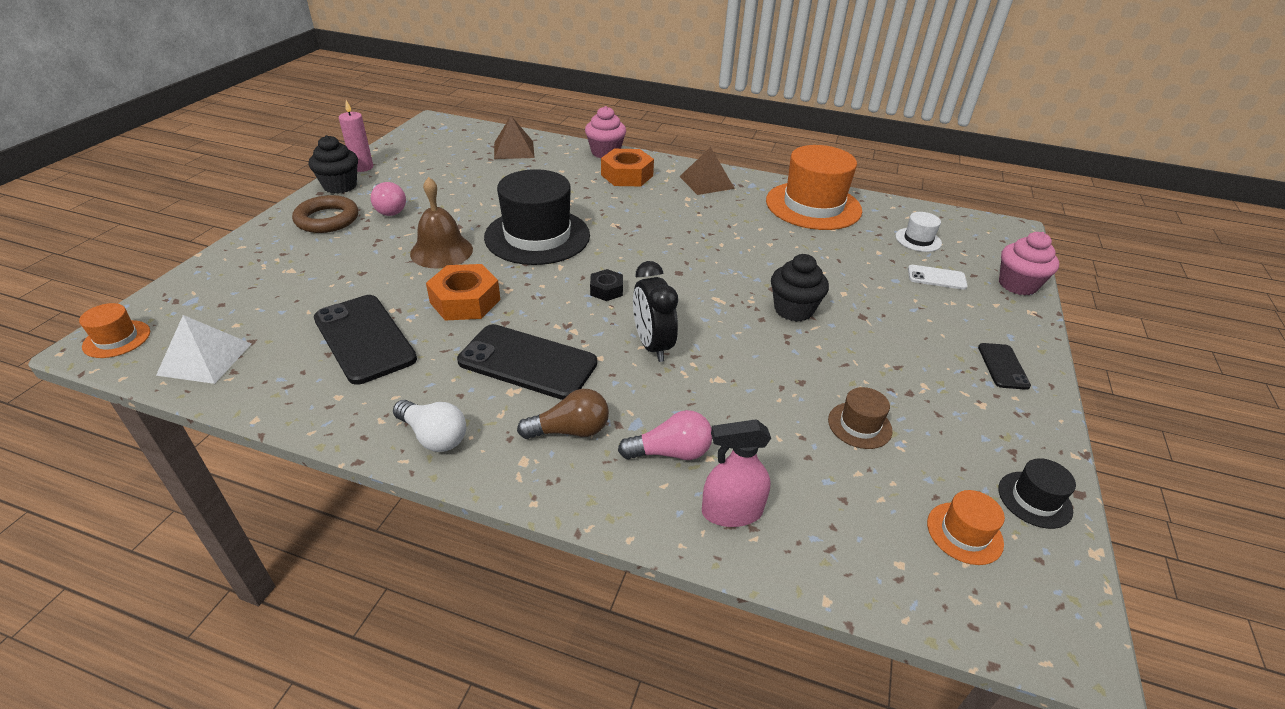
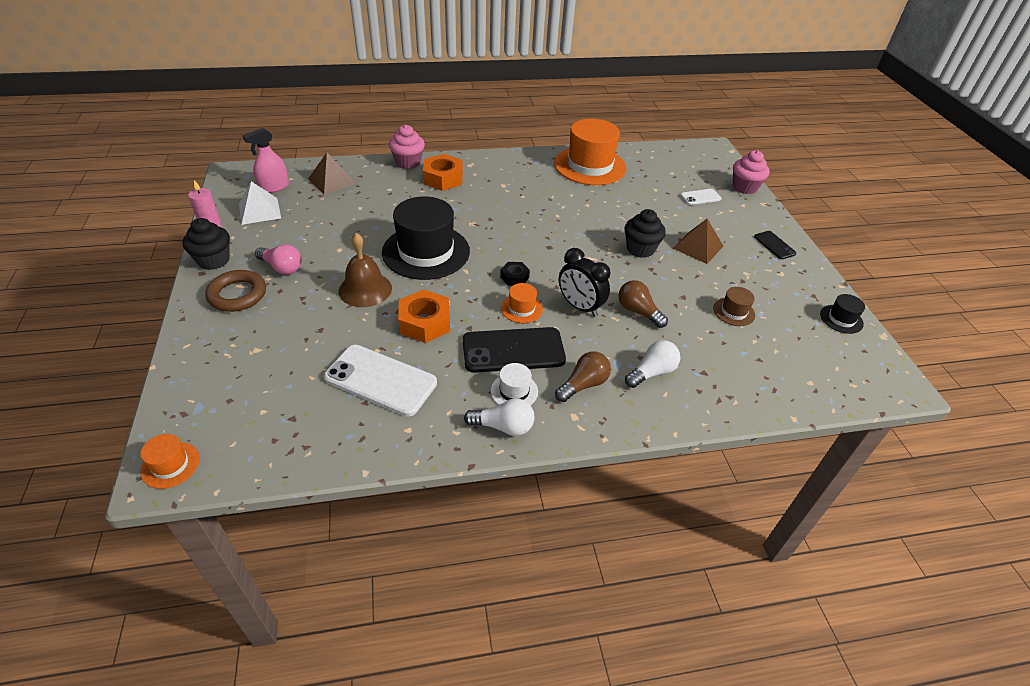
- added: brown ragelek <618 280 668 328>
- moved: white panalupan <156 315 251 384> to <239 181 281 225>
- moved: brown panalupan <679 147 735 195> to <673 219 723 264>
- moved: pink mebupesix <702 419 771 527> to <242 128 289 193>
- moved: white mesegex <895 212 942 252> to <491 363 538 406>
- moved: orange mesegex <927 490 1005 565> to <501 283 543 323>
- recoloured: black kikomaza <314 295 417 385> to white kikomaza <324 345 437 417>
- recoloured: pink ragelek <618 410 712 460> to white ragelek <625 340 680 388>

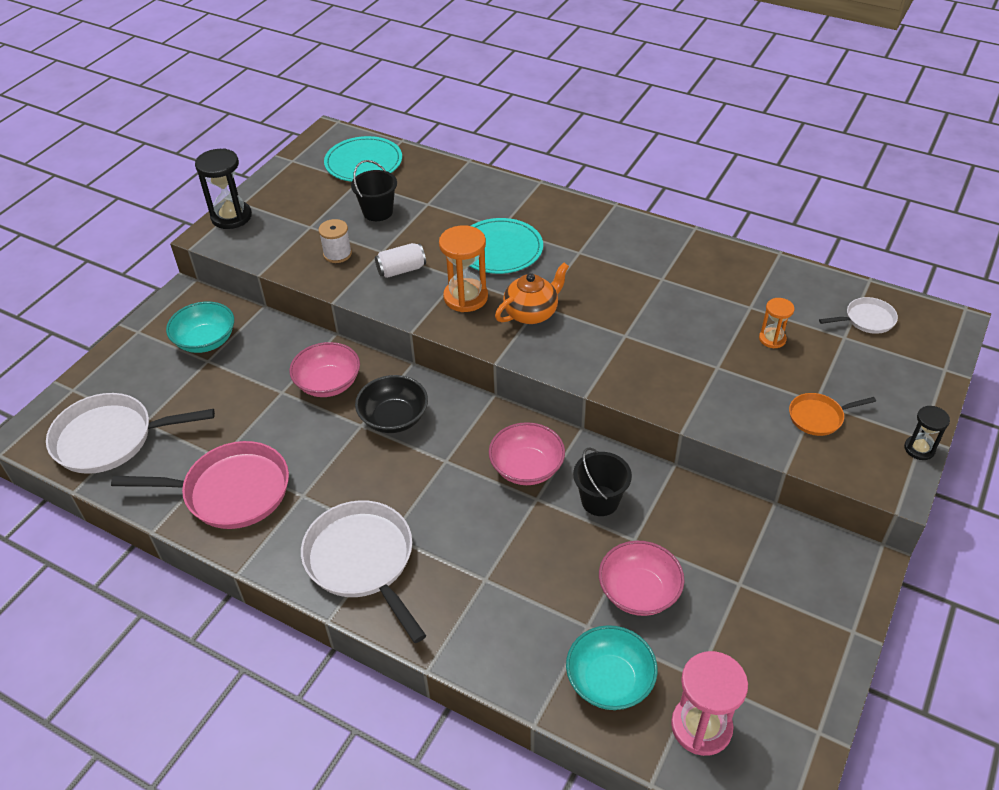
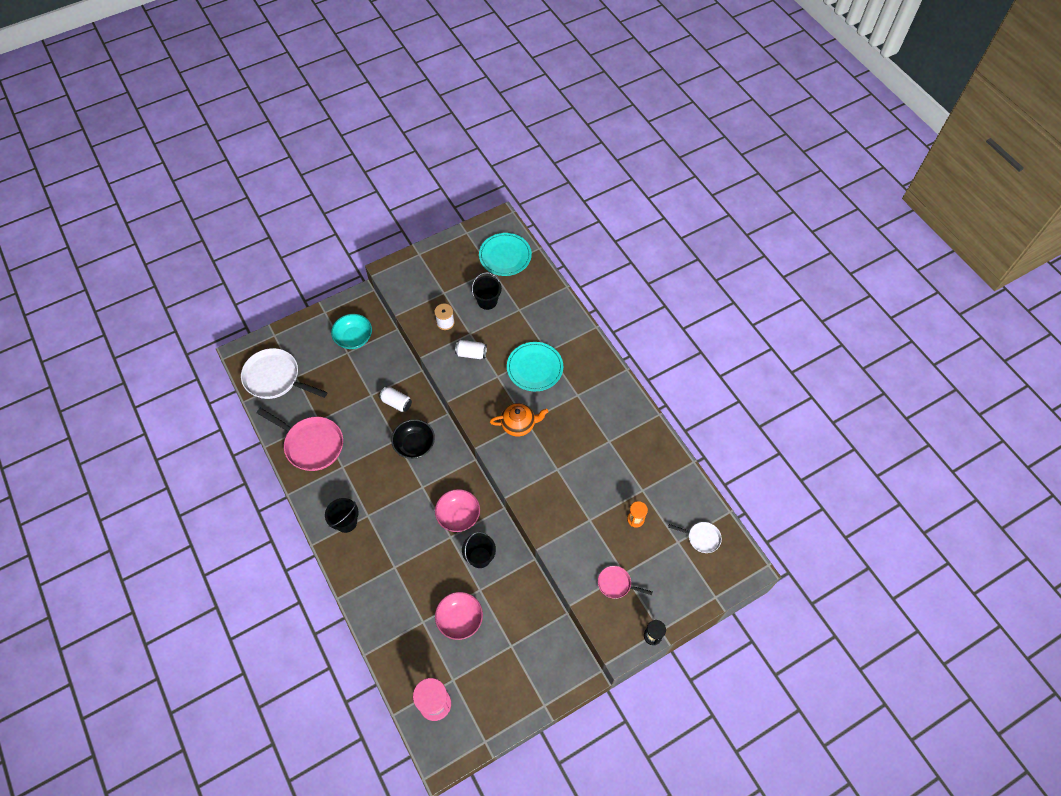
- removed: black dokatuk <195 148 252 229>
- removed: orange dokatuk <439 225 488 312>
- removed: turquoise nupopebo <566 625 658 710>
- replaced: pink nupopebo <289 342 360 397> to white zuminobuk <379 387 412 412>
- replaced: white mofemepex <301 500 426 643> to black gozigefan <325 498 359 533>
- recoloured: orange mofemepex <789 393 876 436> to pink mofemepex <598 566 653 599>

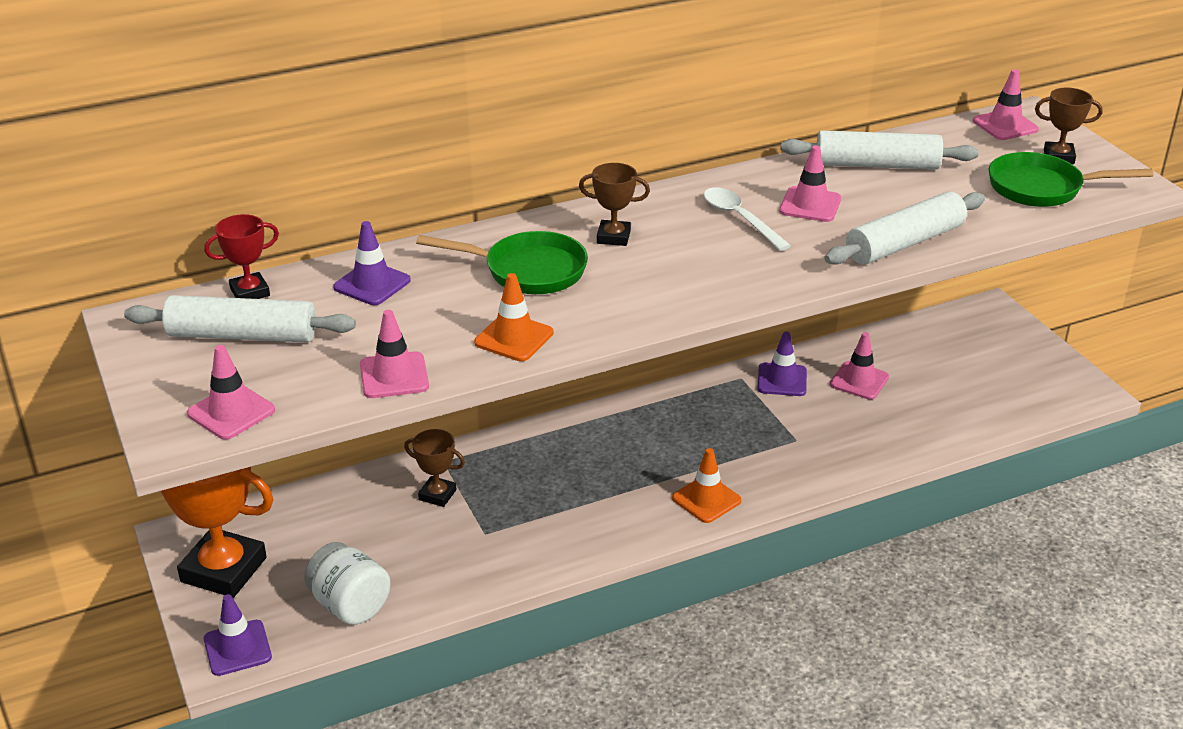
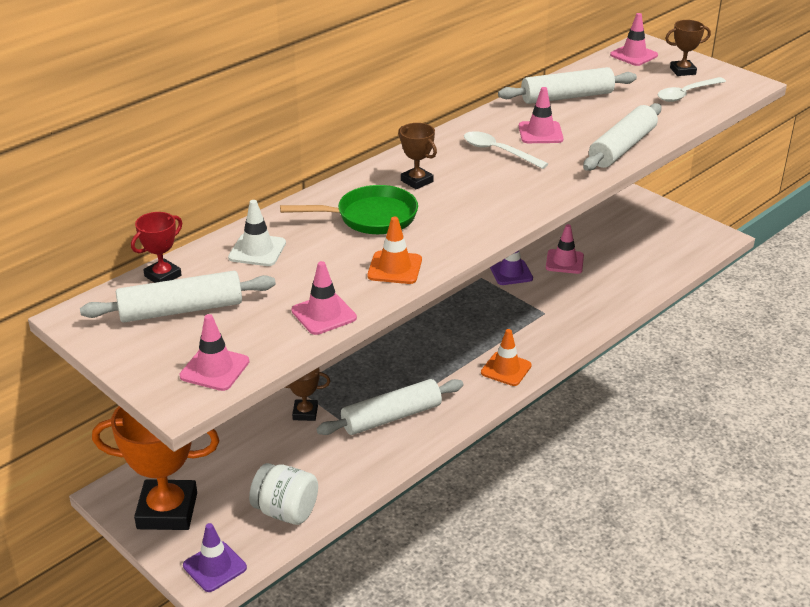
- added: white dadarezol <317 379 463 435>
- replaced: green mofemepex <989 152 1154 207> to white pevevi <658 77 726 102>
- recoloured: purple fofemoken <333 221 411 305> to white fofemoken <228 200 286 266>
- turned: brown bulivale <579 163 650 246> = <398 123 437 189> 60 degrees clockwise

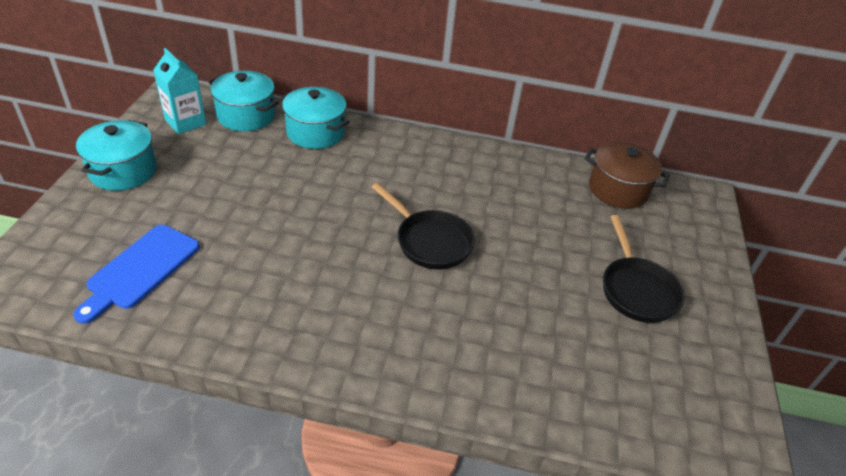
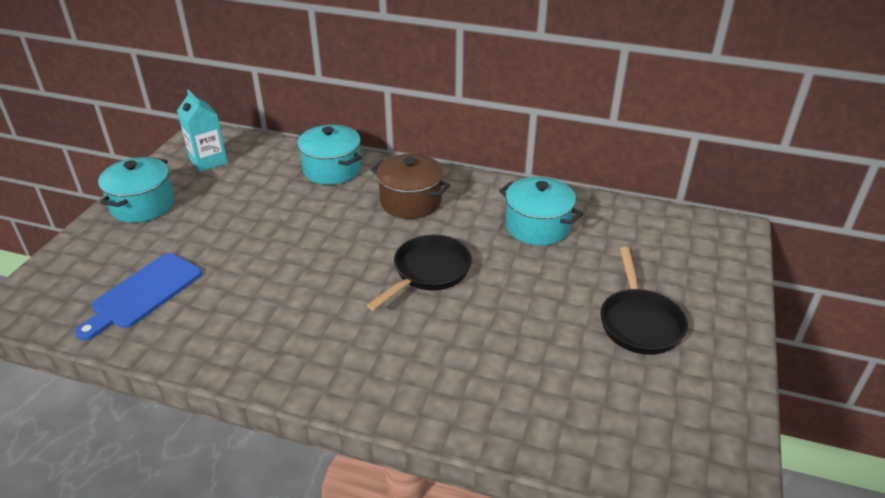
- moved: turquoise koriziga <209 71 279 131> to <499 177 583 246>
- moved: brown koriziga <585 142 670 209> to <371 154 450 219>
- turned: black mofemepex <372 183 475 270> = <367 235 472 311> 105 degrees counterclockwise

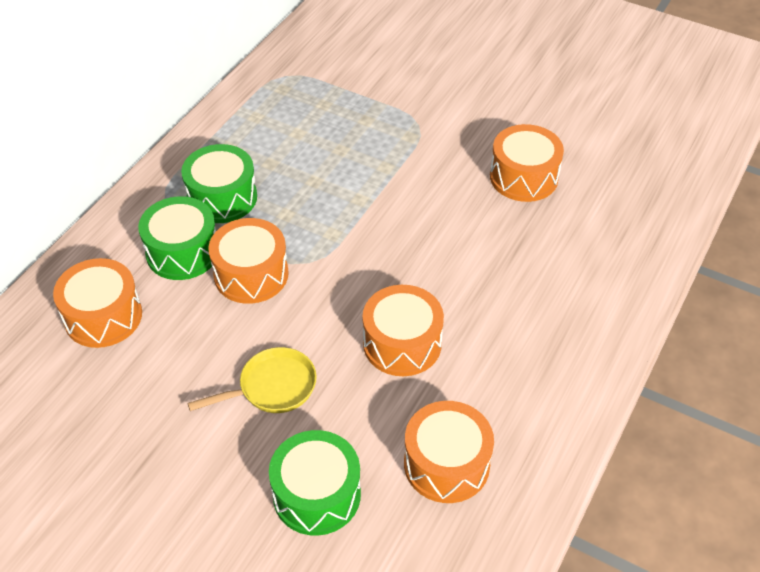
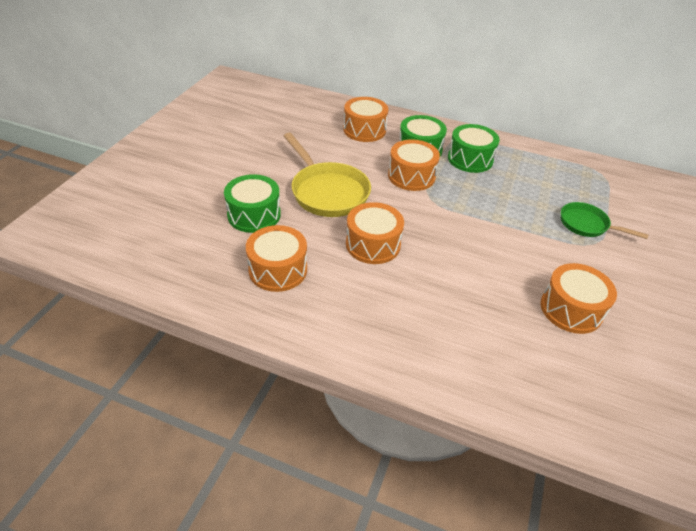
- added: green mofemepex <561 202 648 239>
- resized: yellow mofemepex <187 347 317 413> = <284 133 371 217> x1.68

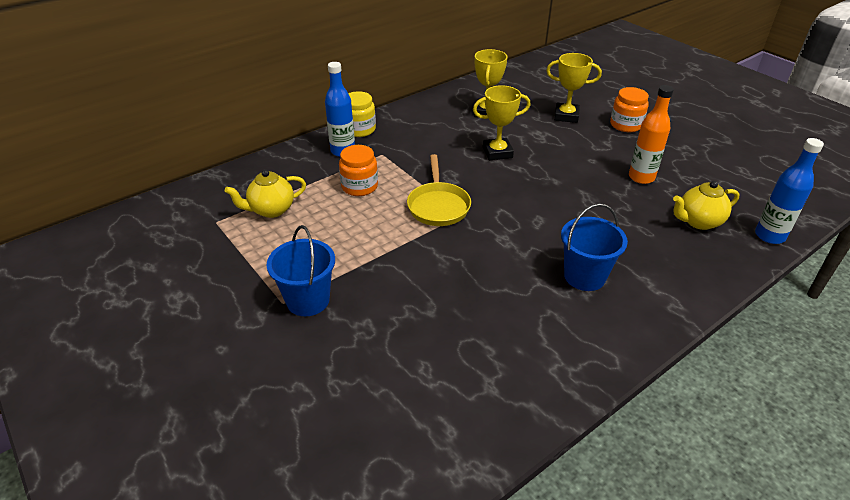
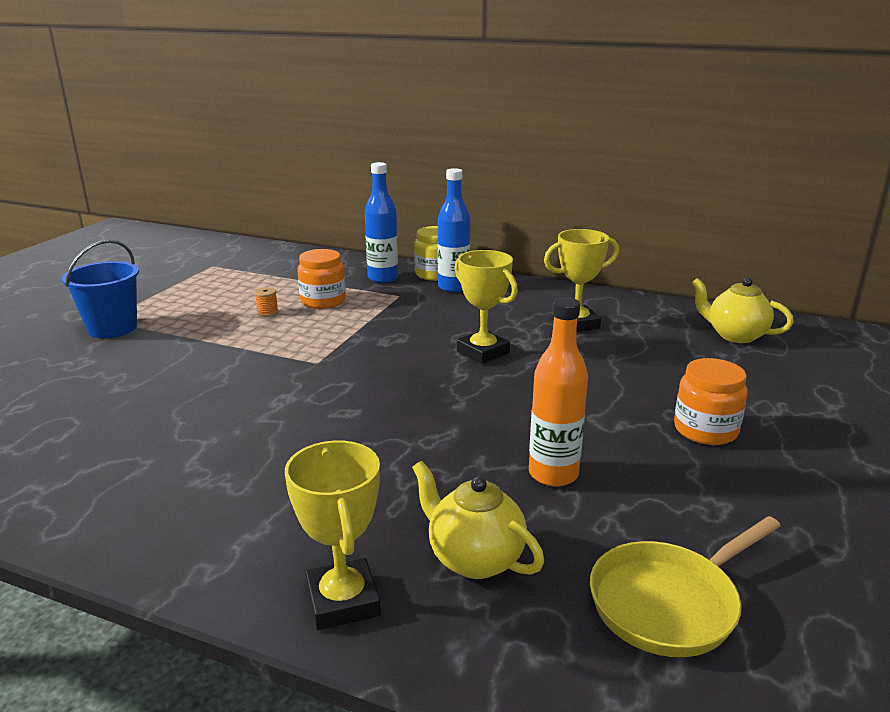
- removed: blue gozigefan <561 203 628 291>
- added: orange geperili <254 287 279 317>
- moved: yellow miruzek <225 169 306 218> to <692 277 794 343>
- moved: yellow mofemepex <407 154 471 226> to <590 516 781 657>
- moved: yellow bulivale <546 53 602 123> to <285 440 381 630>
- moved: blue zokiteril <755 138 824 244> to <438 168 470 292>

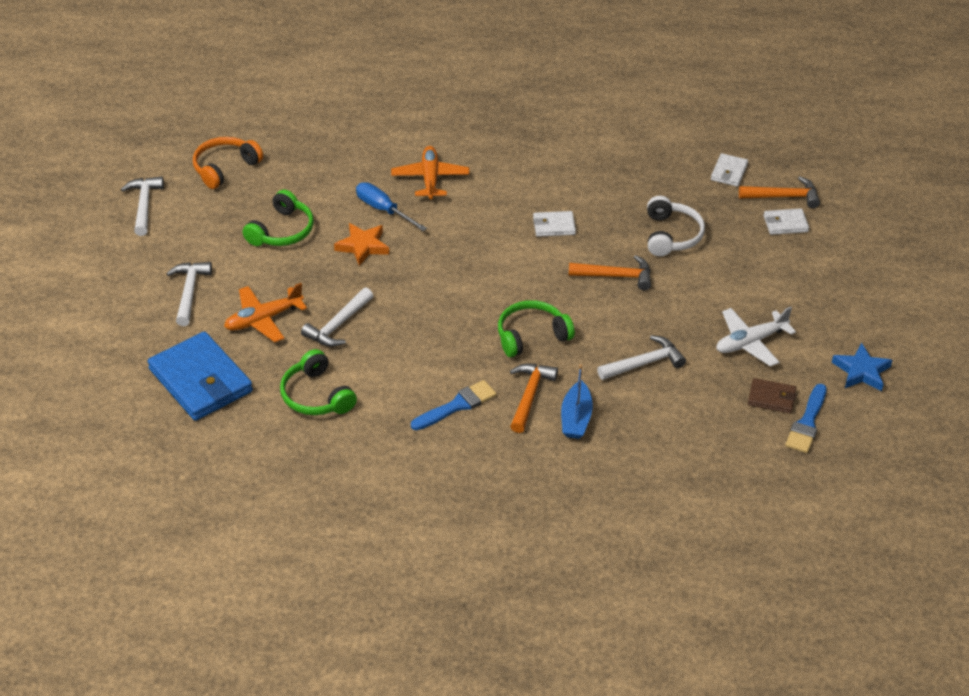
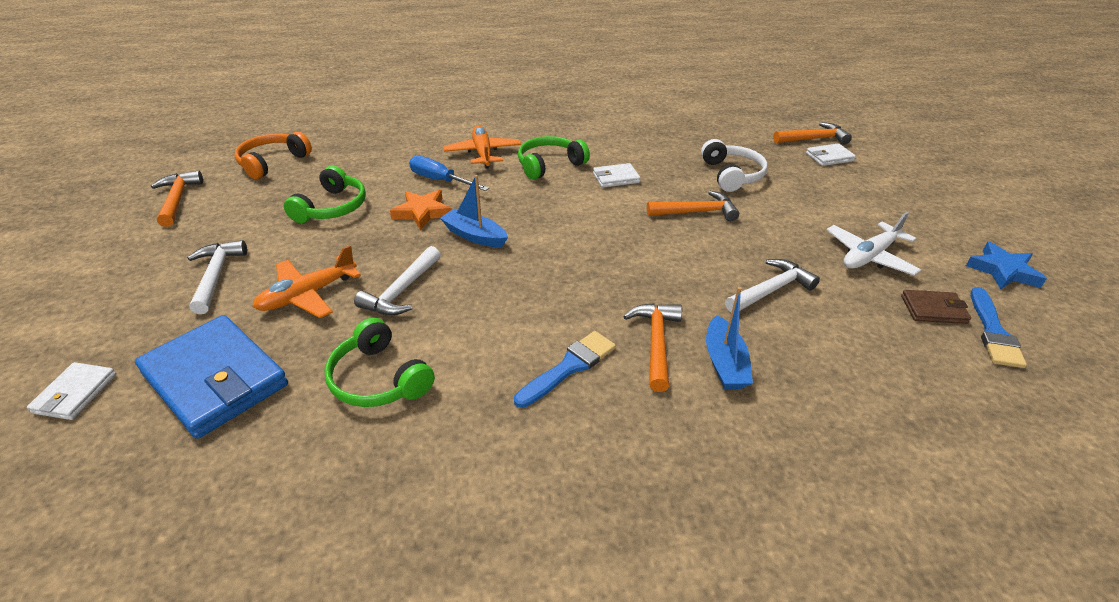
- added: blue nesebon <440 175 508 247>
- moved: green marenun <498 300 575 357> to <518 136 590 180>
- moved: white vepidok <711 153 748 187> to <27 362 116 420>
- recoloured: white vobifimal <121 176 164 236> to orange vobifimal <151 170 203 227>

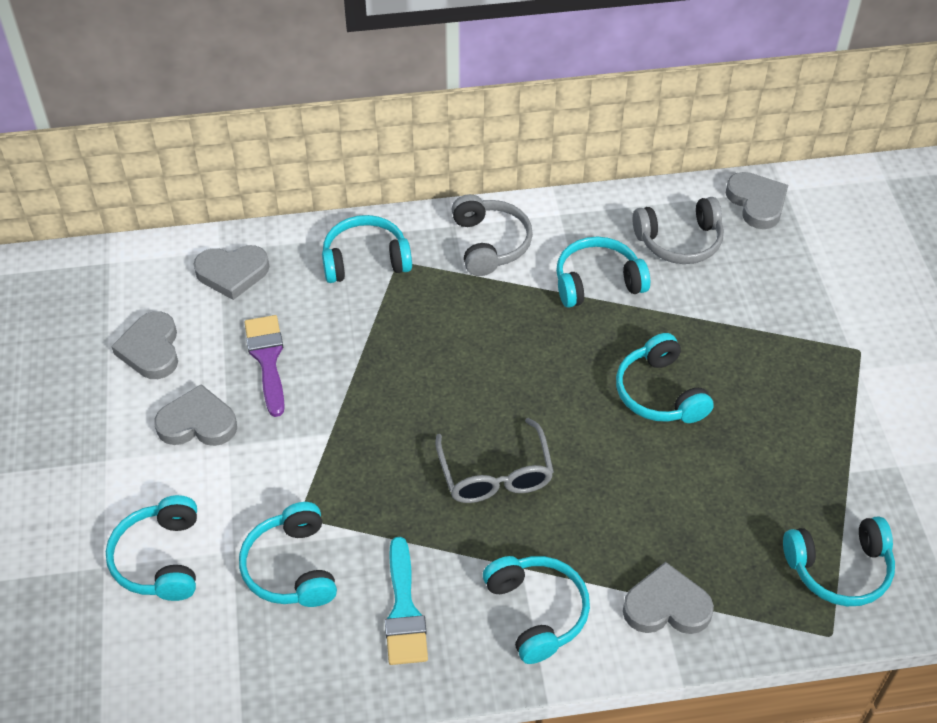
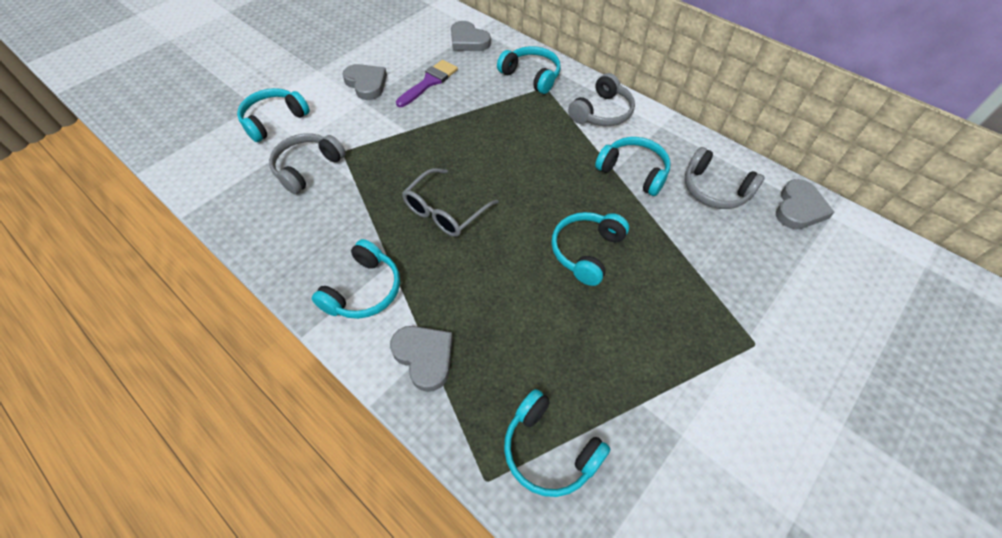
- removed: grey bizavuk <111 311 178 379>
- removed: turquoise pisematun <385 537 428 665>
- recoloured: turquoise marenun <239 502 337 607> to grey marenun <269 133 346 194>

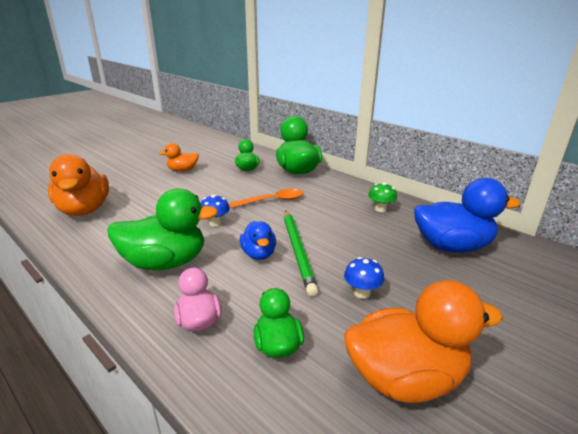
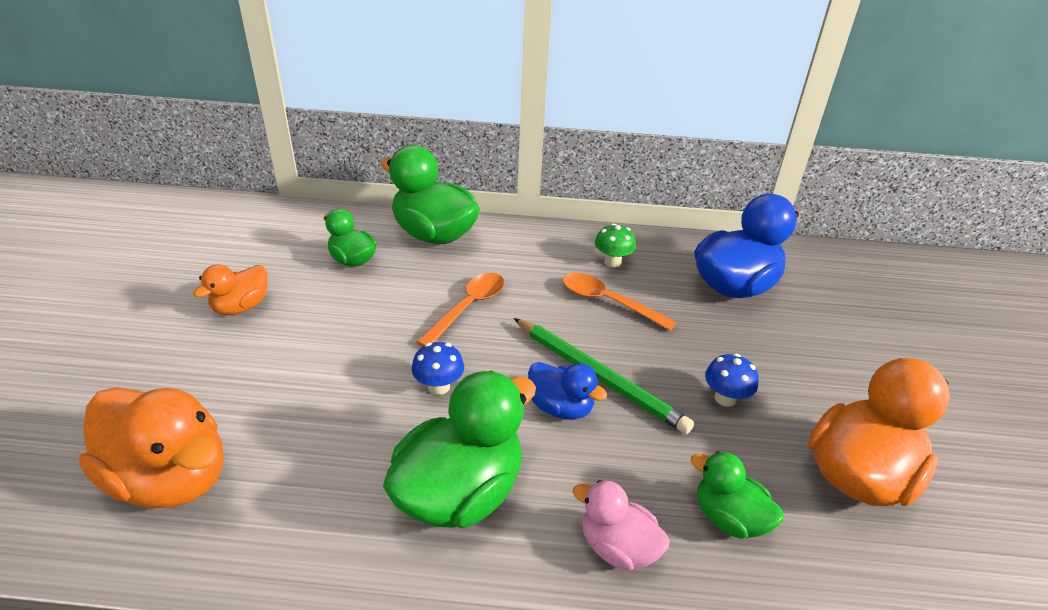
- added: orange pevevi <563 273 677 331>

